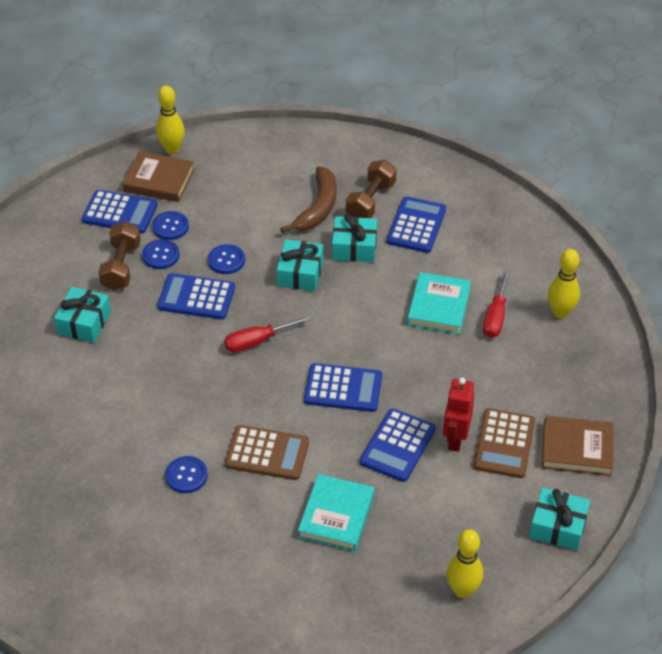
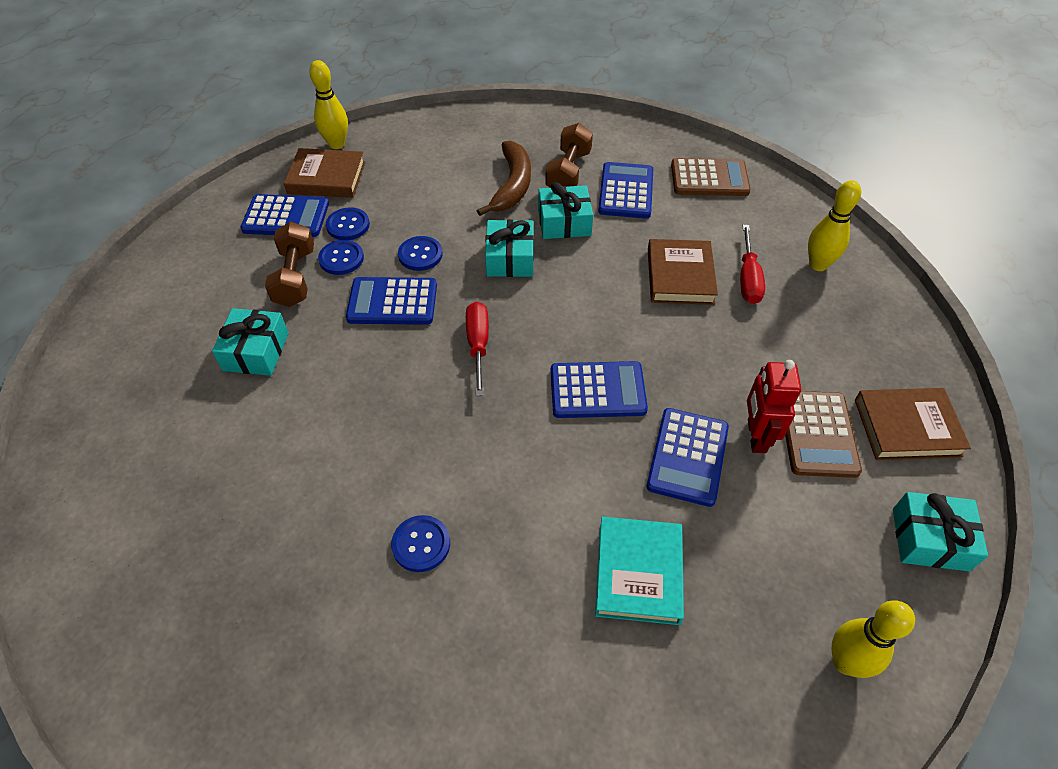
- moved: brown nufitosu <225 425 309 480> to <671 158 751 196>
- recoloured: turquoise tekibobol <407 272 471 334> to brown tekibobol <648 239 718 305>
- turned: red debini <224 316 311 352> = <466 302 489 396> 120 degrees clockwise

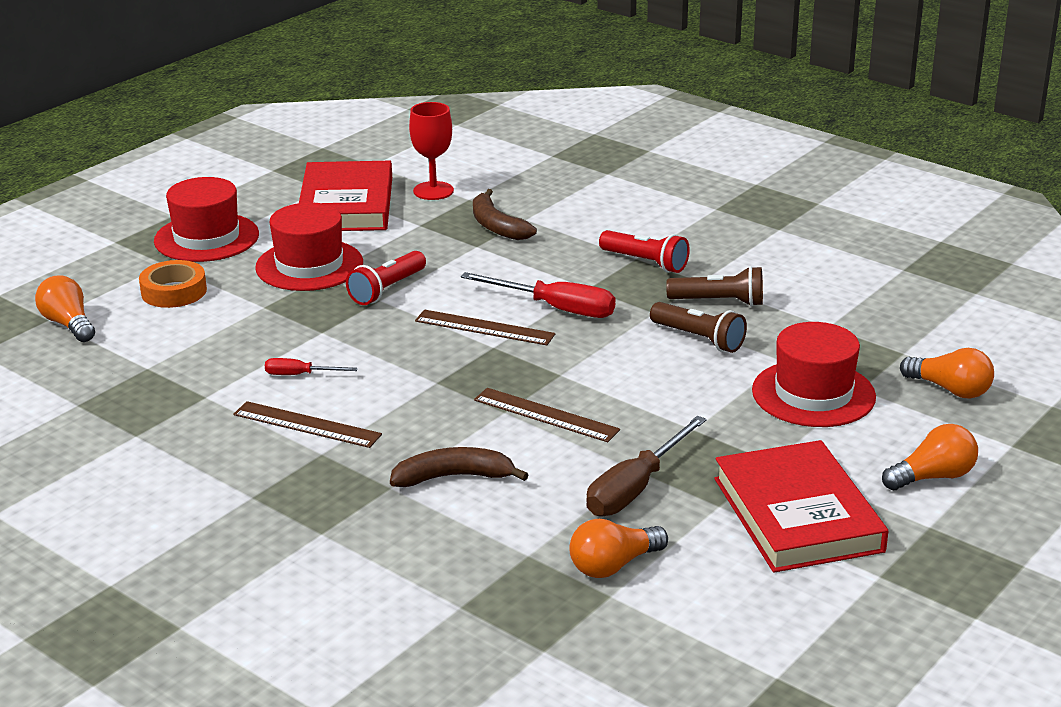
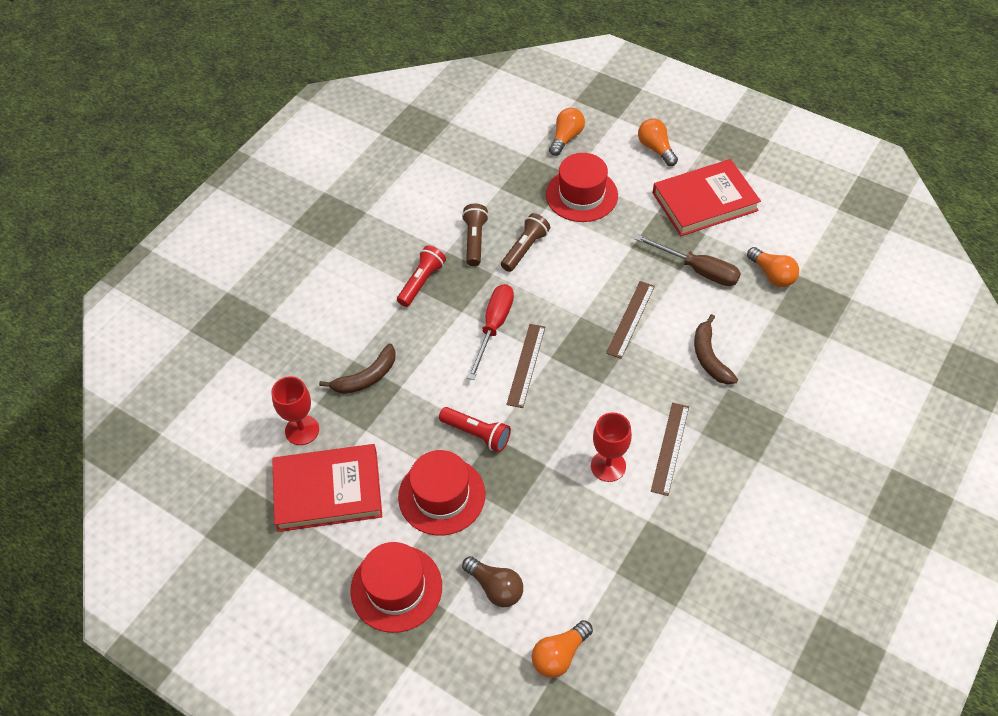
- replaced: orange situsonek <139 260 207 308> to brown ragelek <462 556 523 607>
- replaced: red debini <265 358 358 375> to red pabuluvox <591 412 632 482>

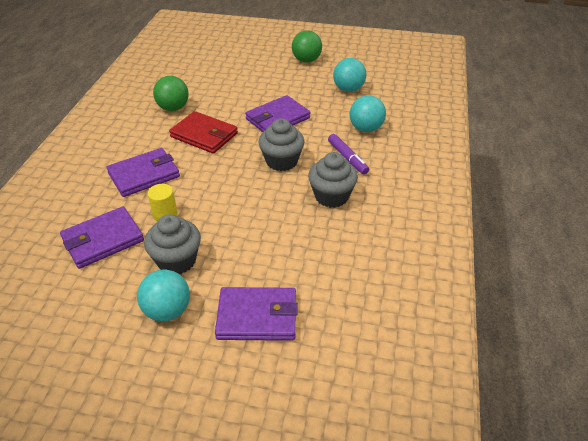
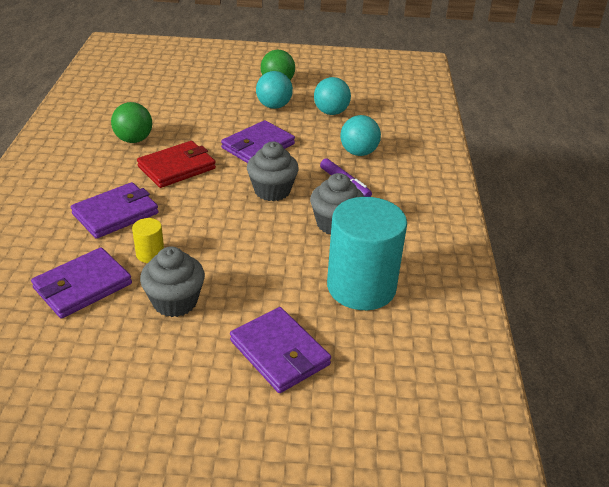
- added: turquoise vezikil <327 197 407 310>
- moved: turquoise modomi <137 269 190 321> to <256 71 293 109>
- turned: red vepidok <169 111 238 154> = <137 141 216 188> 60 degrees counterclockwise
- turned: purple vepidok <215 287 298 341> = <230 307 331 393> 60 degrees clockwise

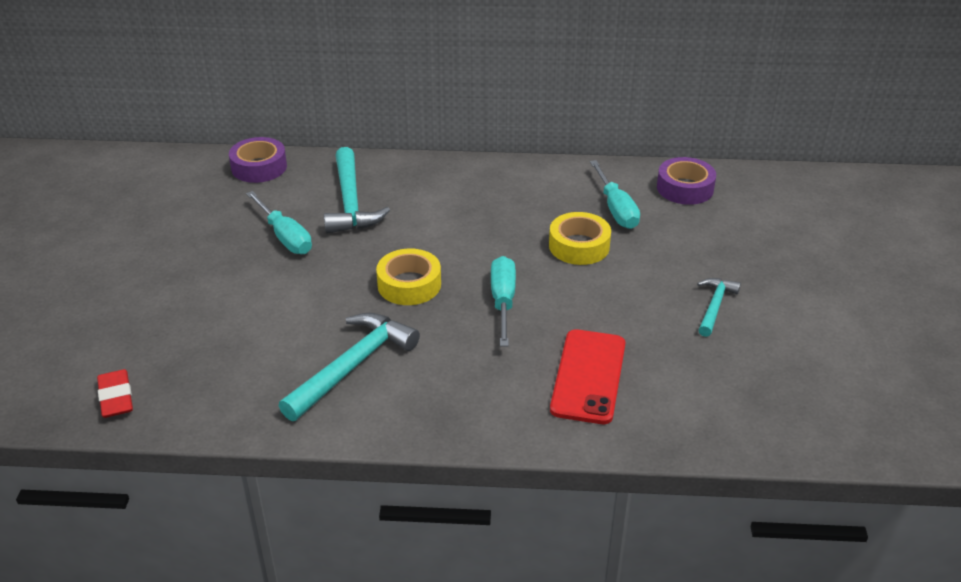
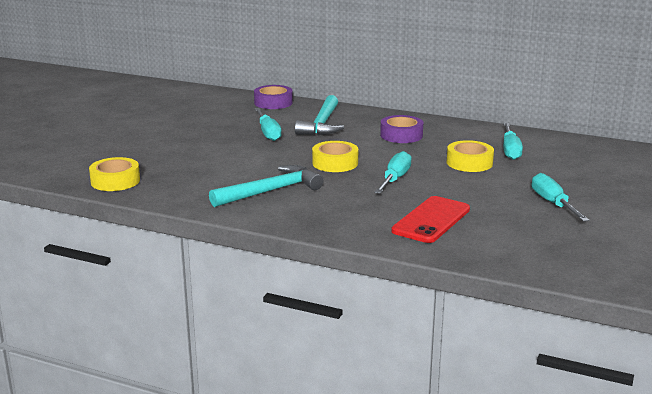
- moved: purple situsonek <657 157 716 205> to <380 115 423 143>
- replaced: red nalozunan <97 369 133 418> to yellow situsonek <89 157 140 191>
- replaced: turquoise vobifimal <697 278 741 337> to turquoise debini <532 173 590 222>

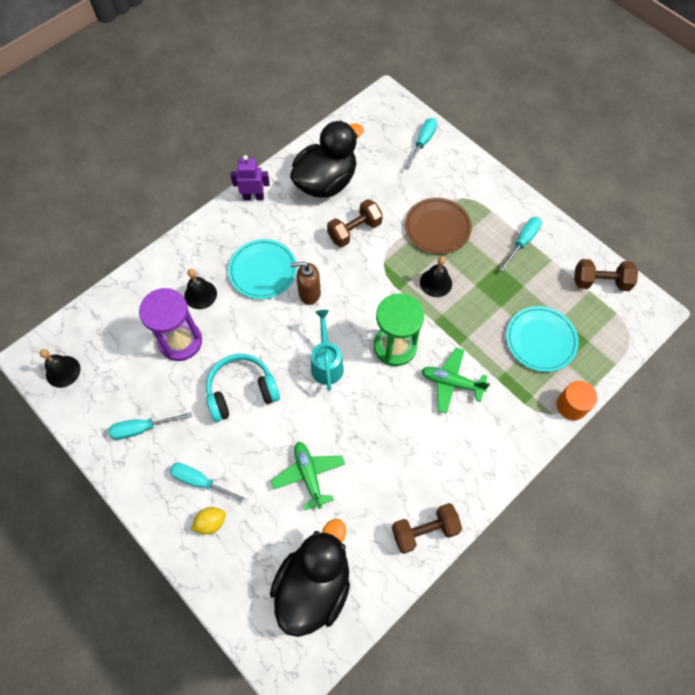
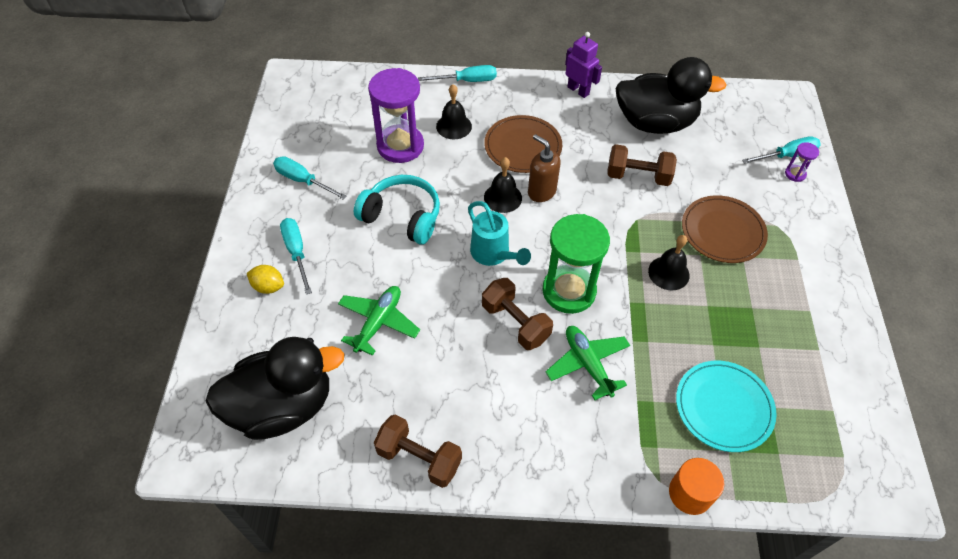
- added: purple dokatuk <785 142 819 182>
- moved: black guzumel <40 349 80 388> to <484 157 522 213>
- moved: turquoise debini <499 217 542 272> to <418 65 497 82>
- moved: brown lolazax <574 259 638 291> to <482 278 553 350>
- recoloured: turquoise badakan <228 239 297 299> to brown badakan <484 115 562 173>
- turned: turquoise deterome <311 310 344 391> = <468 201 531 266> 105 degrees clockwise

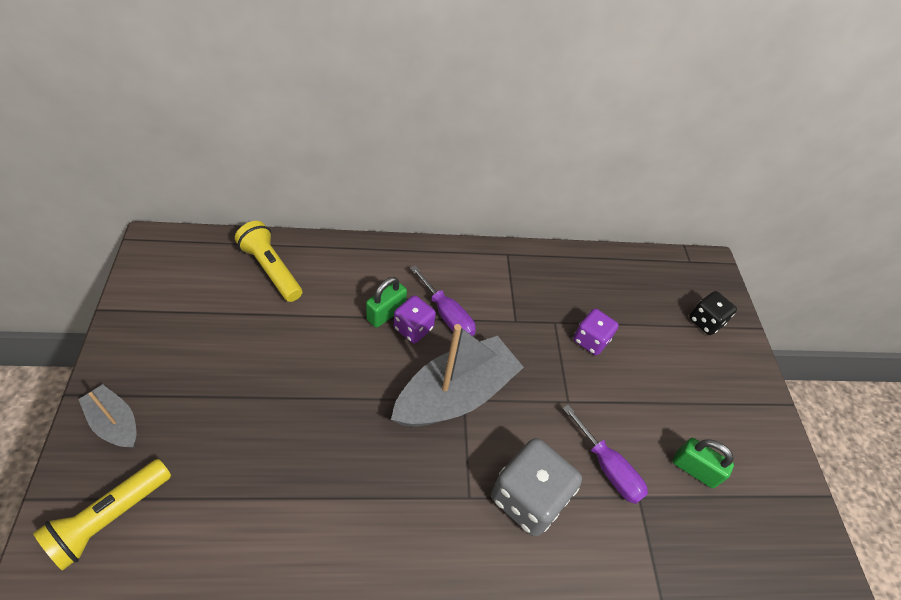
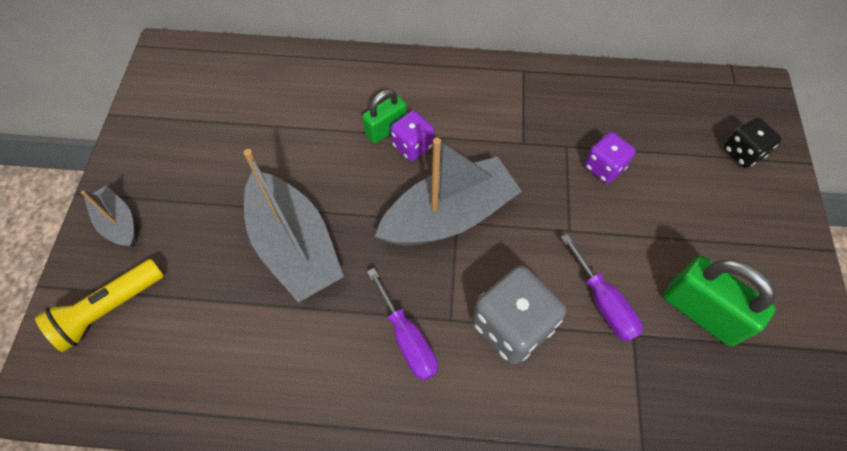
- removed: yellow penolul <235 221 302 302>
- added: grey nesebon <243 149 344 303>
- moved: purple debini <410 265 476 336> to <367 268 438 381>
- resized: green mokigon <673 438 734 488> = <663 256 776 346> x1.59

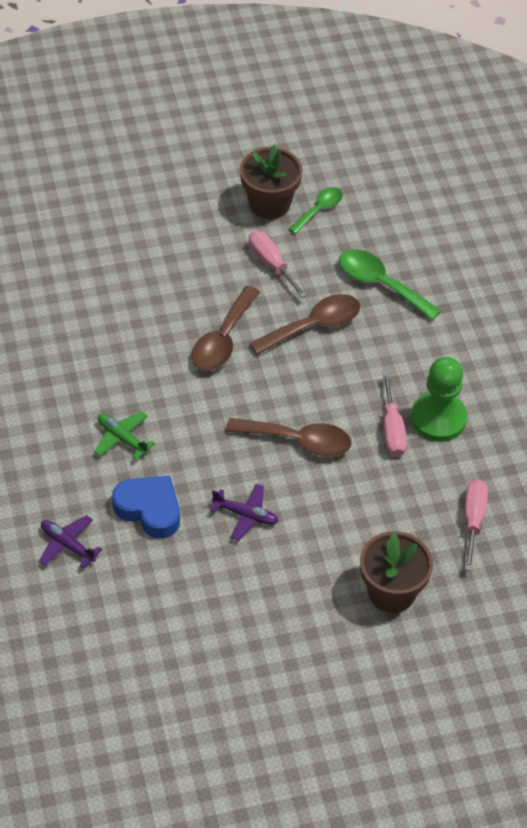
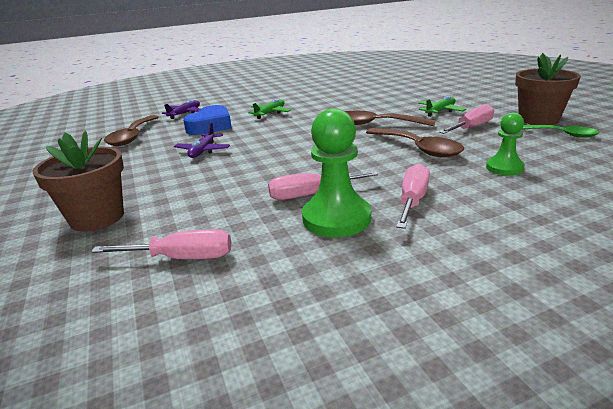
- added: pink debini <396 164 430 229>
- added: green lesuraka <418 96 466 117>
- moved: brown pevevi <226 418 351 457> to <104 115 159 146>
- replaced: green pevevi <339 249 441 321> to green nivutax <486 112 525 176>

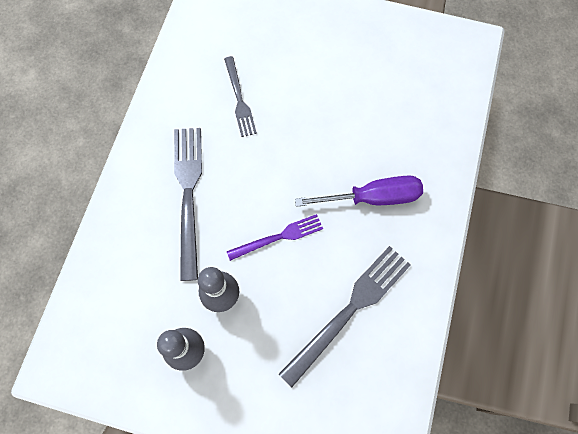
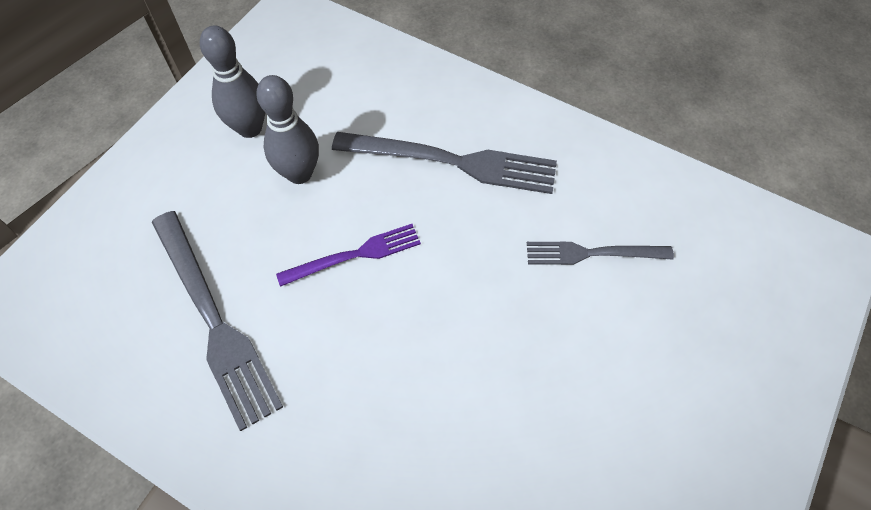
- removed: purple debini <295 176 423 207>
- turned: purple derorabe <227 214 323 261> = <276 224 421 287> 105 degrees counterclockwise

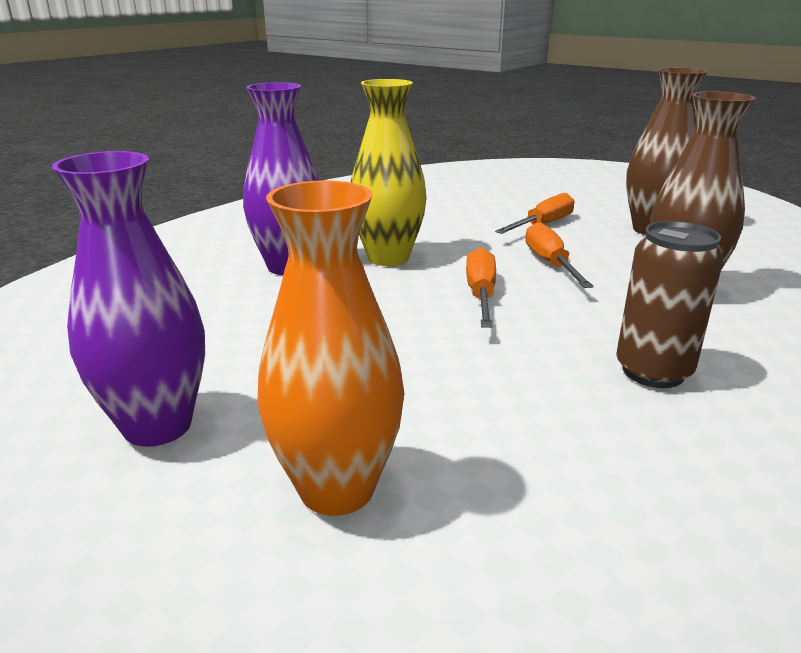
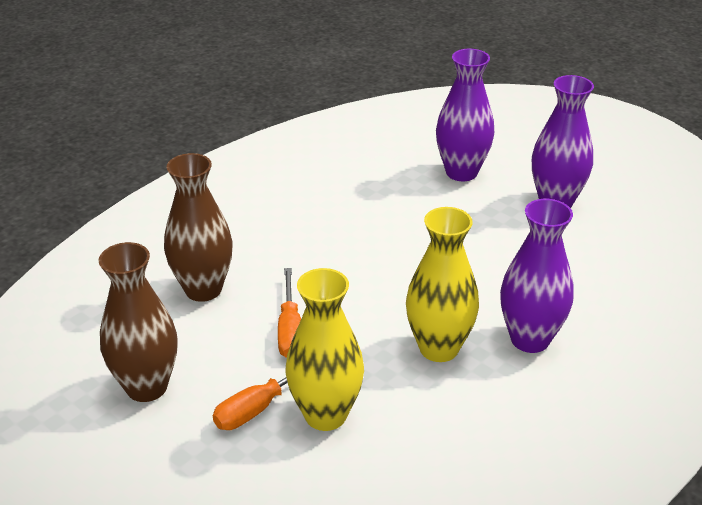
- removed: orange debini <466 248 496 328>
- removed: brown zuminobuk <616 221 723 388>
- added: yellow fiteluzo <286 268 364 431>
- recoloured: orange fiteluzo <257 180 405 516> to purple fiteluzo <436 49 494 181>

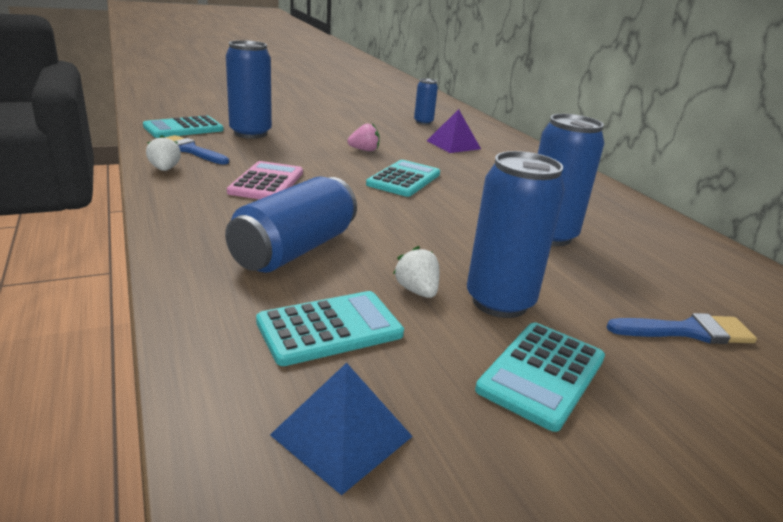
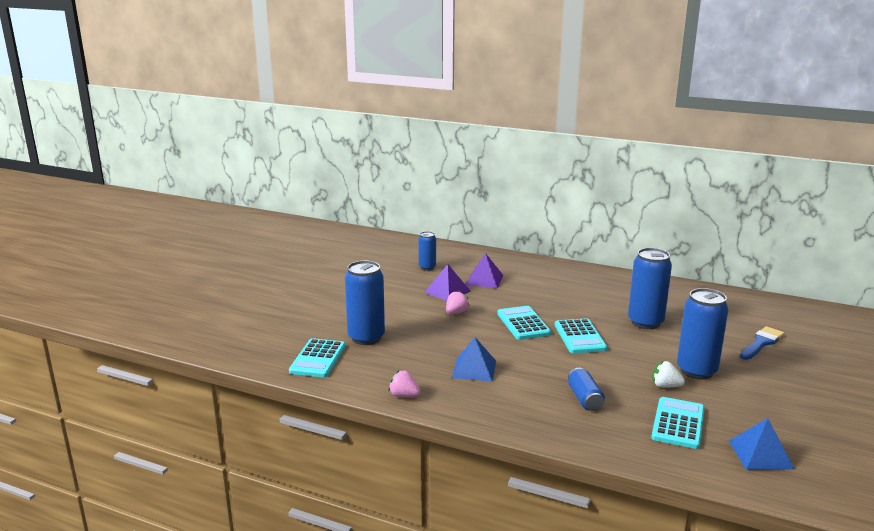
- removed: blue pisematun <165 135 229 164>
- added: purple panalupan <424 264 471 301>
- moved: turquoise nufitosu <475 322 605 432> to <555 318 607 353>
- replaced: pink nufitosu <227 161 303 199> to blue panalupan <452 337 496 382>
- recoloured: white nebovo <146 135 181 171> to pink nebovo <388 370 420 397>
- resized: blue zuminobuk <225 177 357 273> = <568 368 605 411> x0.56

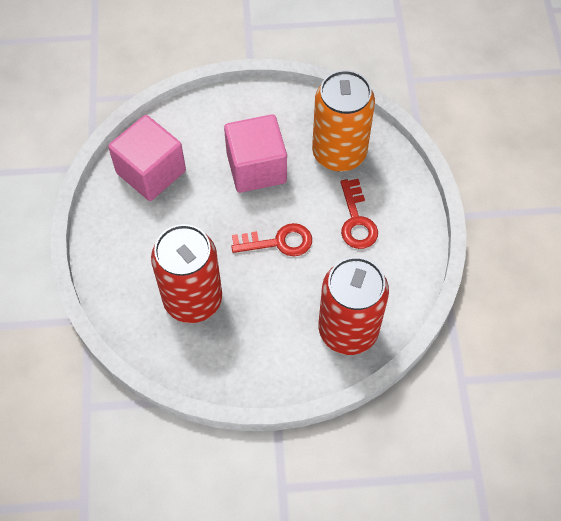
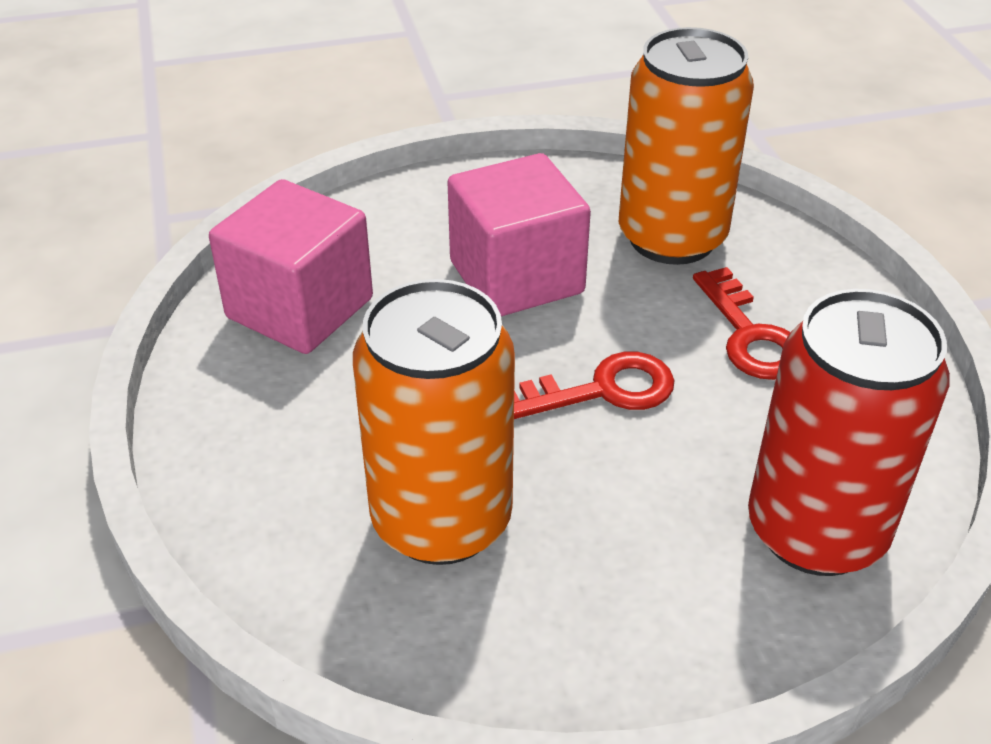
- recoloured: red zuminobuk <151 224 222 323> to orange zuminobuk <353 279 515 565>

